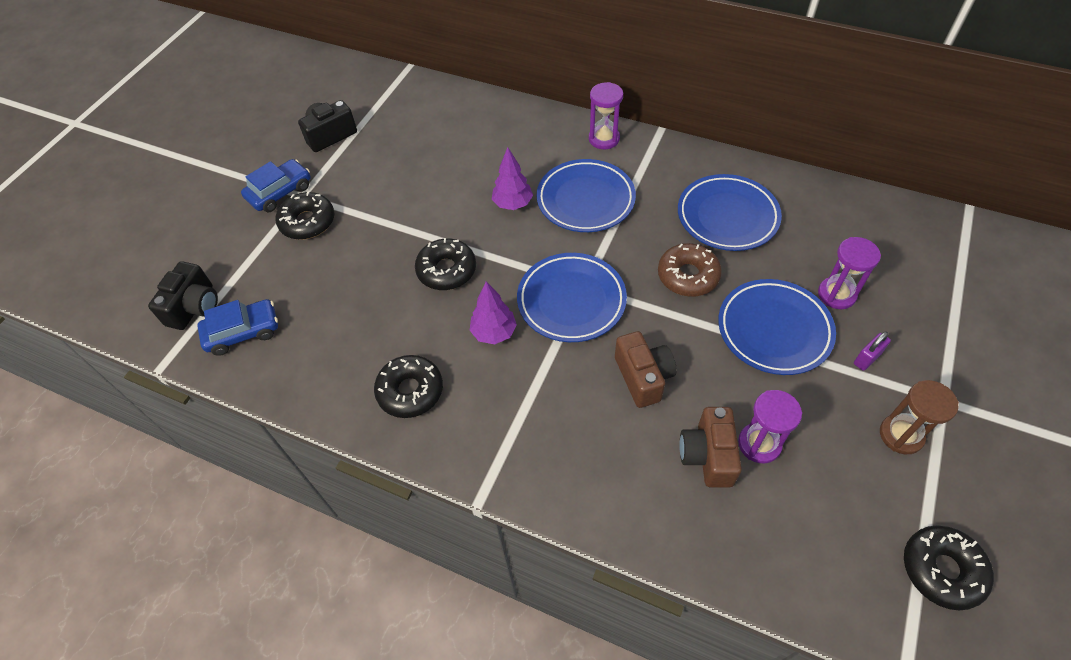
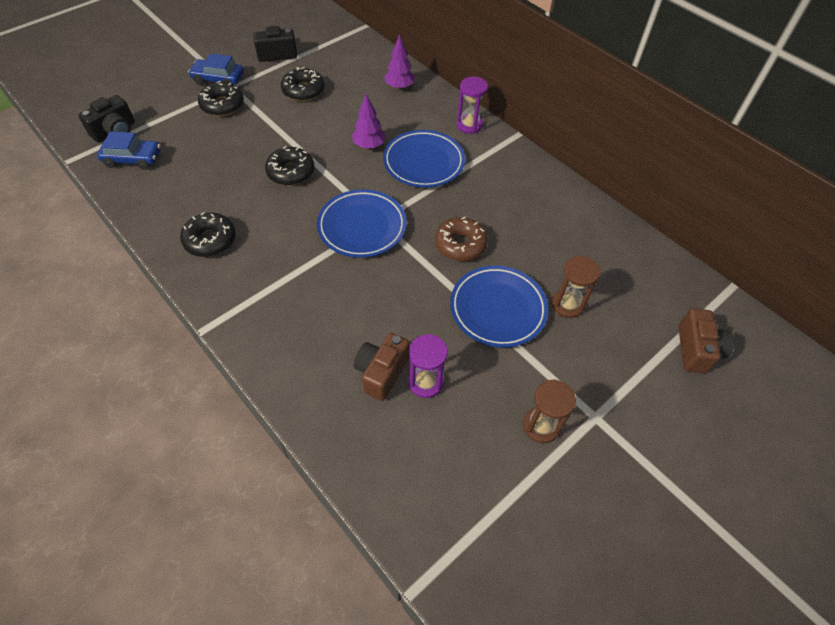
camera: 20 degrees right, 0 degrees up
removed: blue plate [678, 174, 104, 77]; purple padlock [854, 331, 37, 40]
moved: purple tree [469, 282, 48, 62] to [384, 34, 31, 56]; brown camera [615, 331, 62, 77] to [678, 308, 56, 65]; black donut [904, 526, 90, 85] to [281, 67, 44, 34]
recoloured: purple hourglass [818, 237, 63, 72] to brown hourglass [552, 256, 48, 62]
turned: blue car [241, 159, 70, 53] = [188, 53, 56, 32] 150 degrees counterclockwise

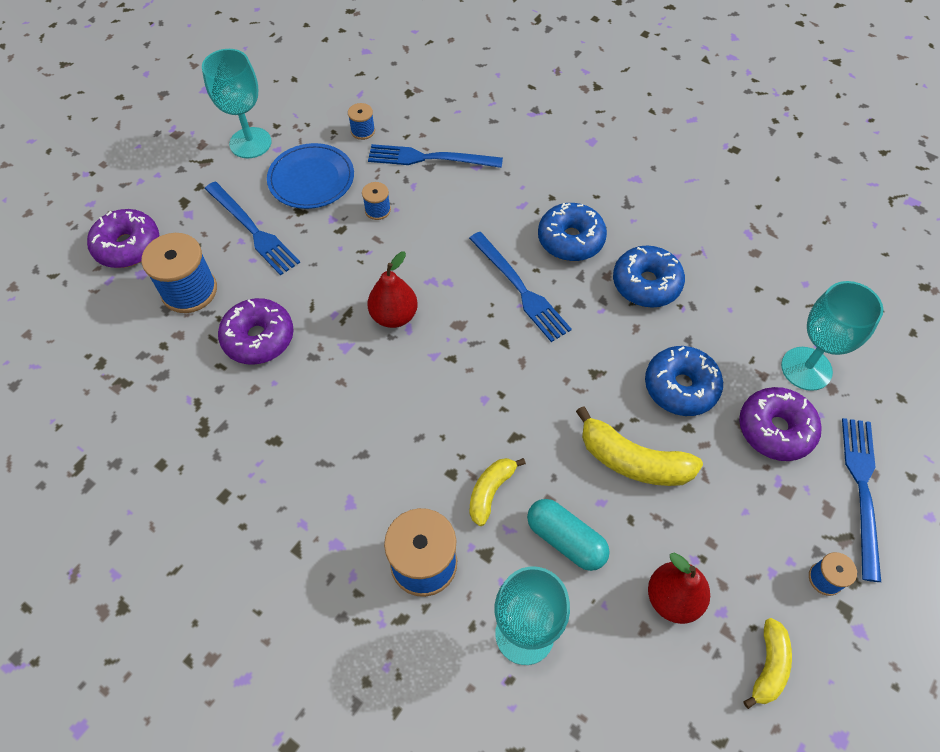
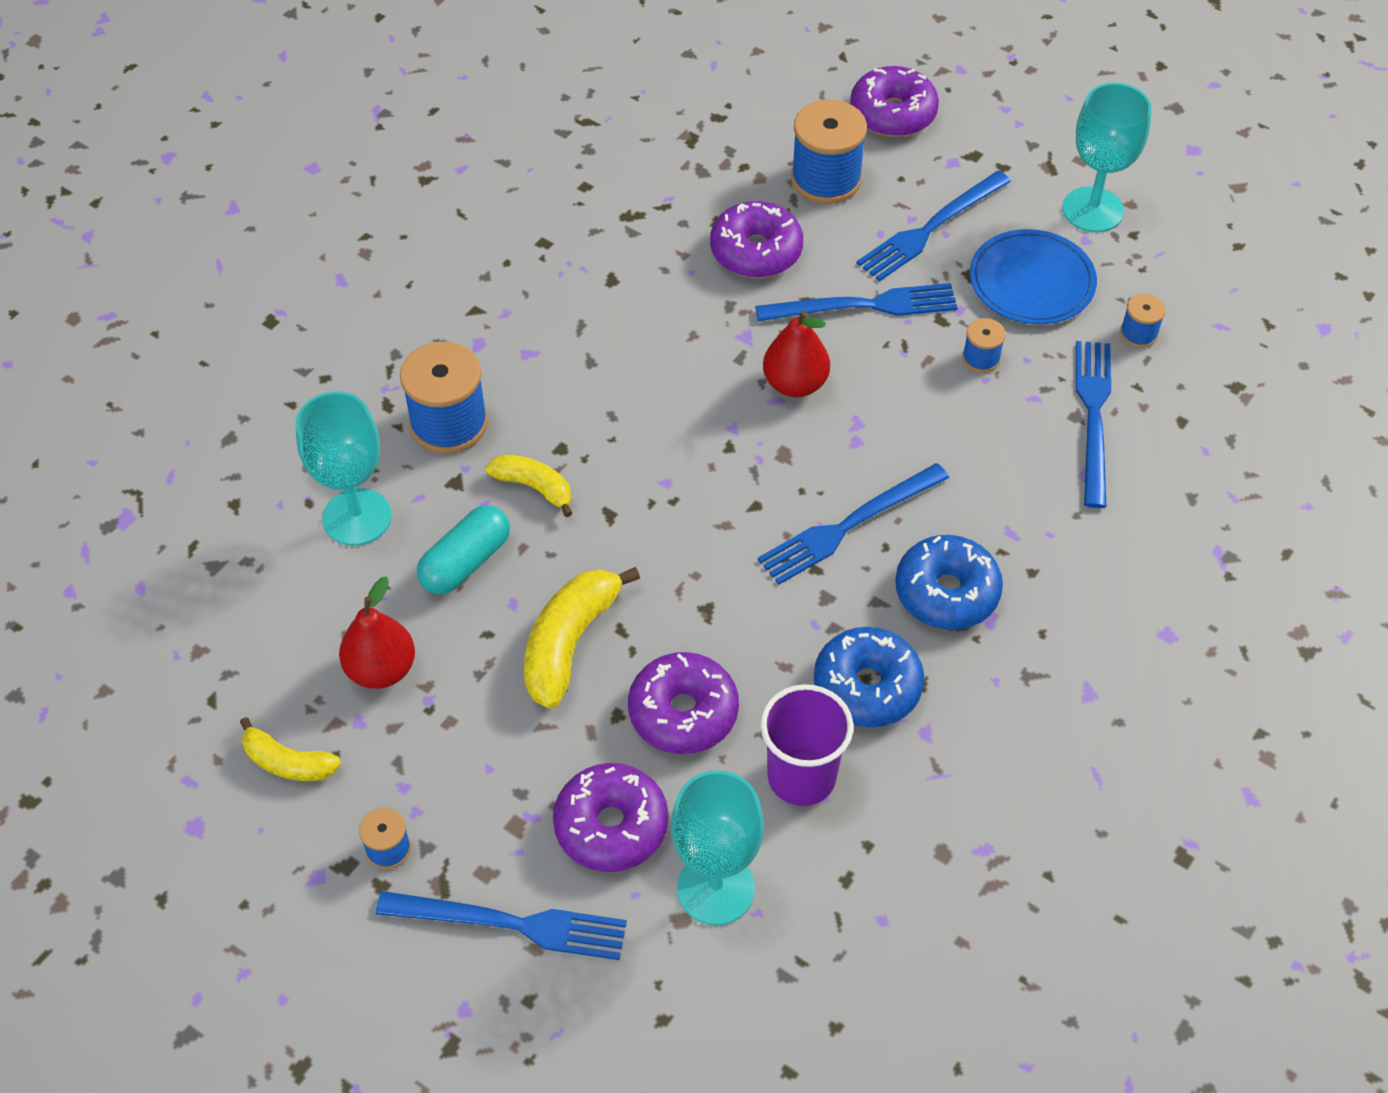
camera: 90 degrees right, 5 degrees down
added: blue fork [755, 283, 203, 38]; purple cup [760, 684, 93, 122]
recoloured: blue donut [645, 346, 78, 70] to purple donut [628, 652, 111, 102]

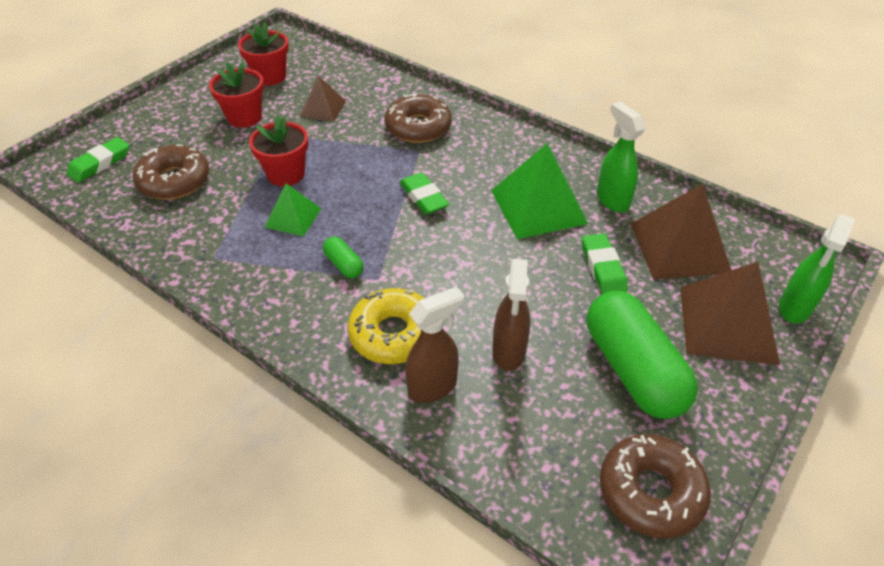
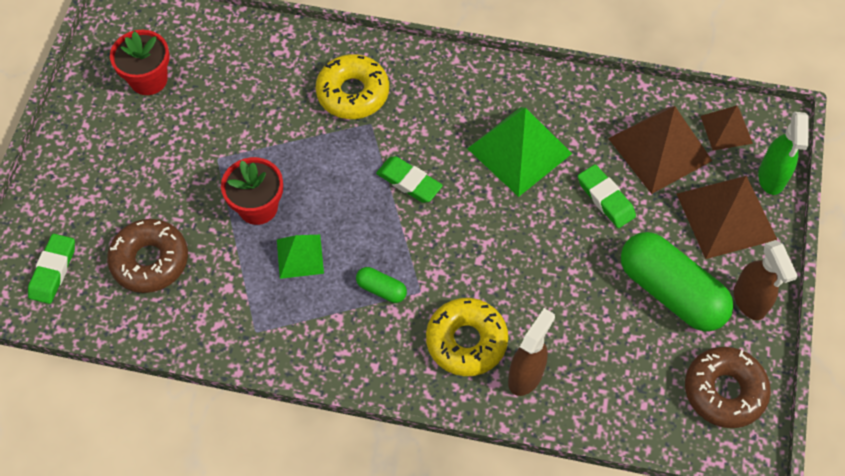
camera: 25 degrees left, 15 degrees up
removed: red flower pot [209, 62, 55, 66]; green spray bottle [597, 102, 48, 110]
moved: brown pyramid [300, 75, 46, 47] to [701, 106, 52, 44]; brown spray bottle [493, 259, 37, 112] to [734, 240, 64, 80]
recoloured: brown donut [384, 94, 68, 49] to yellow donut [315, 54, 74, 65]

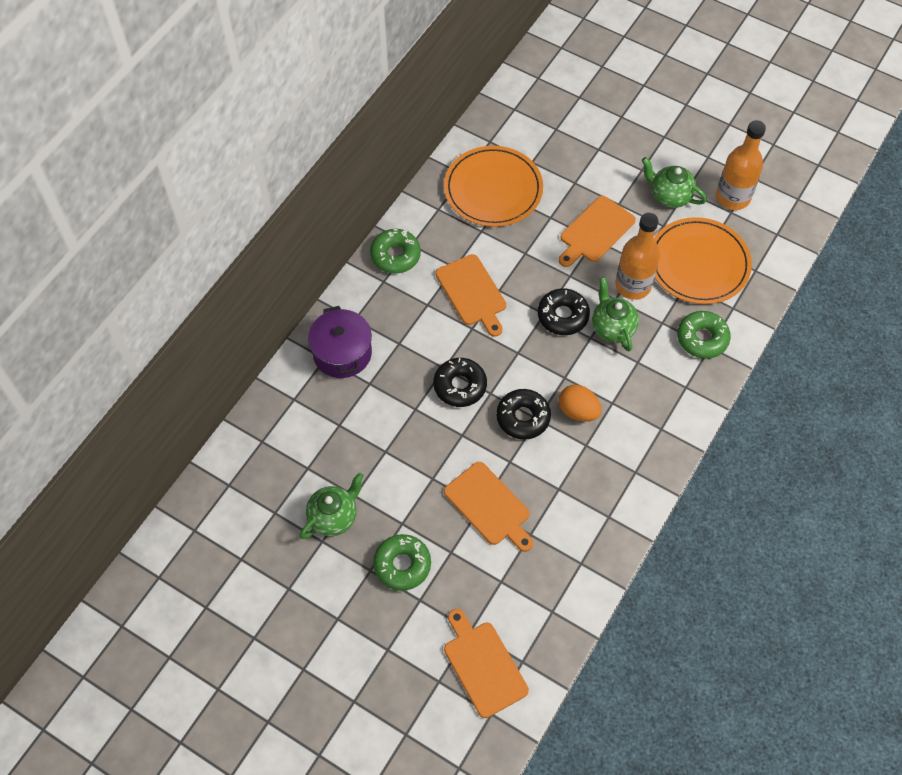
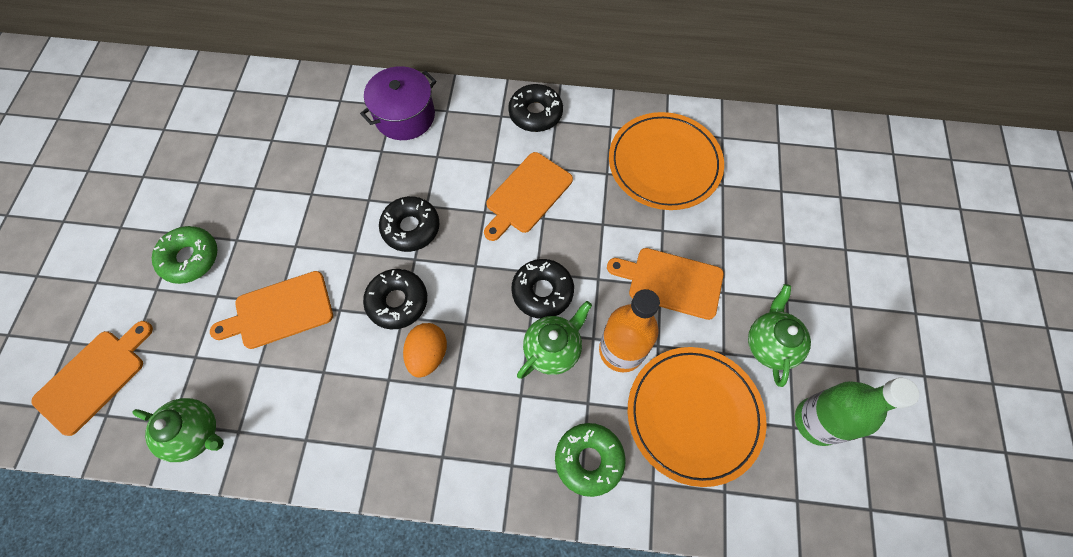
camera: 65 degrees right, 5 degrees up
moved: green teapot [300, 473, 64, 66] to [132, 398, 92, 64]
recoloured: green donut [370, 229, 51, 45] to black donut [508, 84, 55, 48]; orange bottle [716, 120, 50, 90] to green bottle [795, 377, 124, 69]
turned: orange cutting board [444, 462, 89, 90] = [210, 271, 123, 78] 45 degrees clockwise

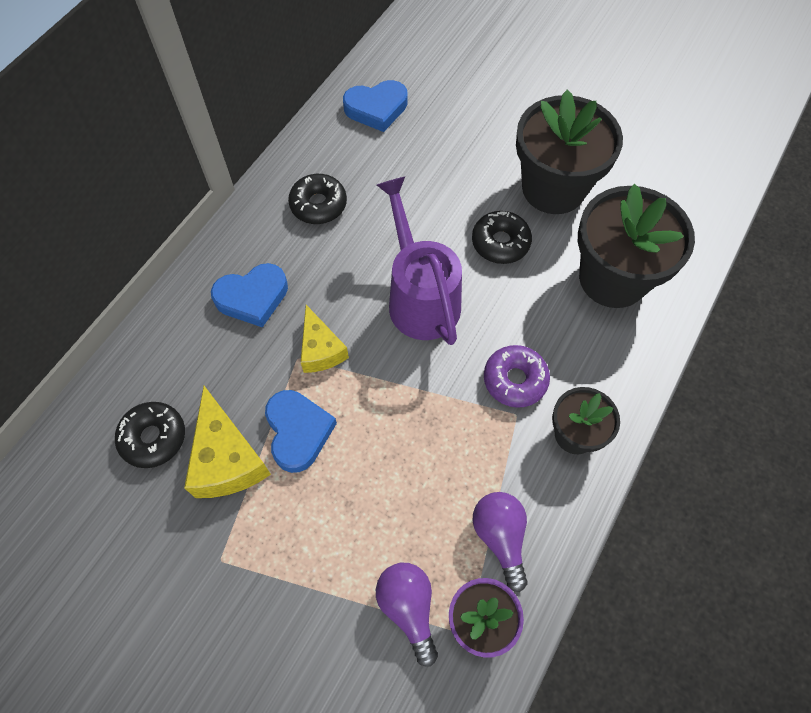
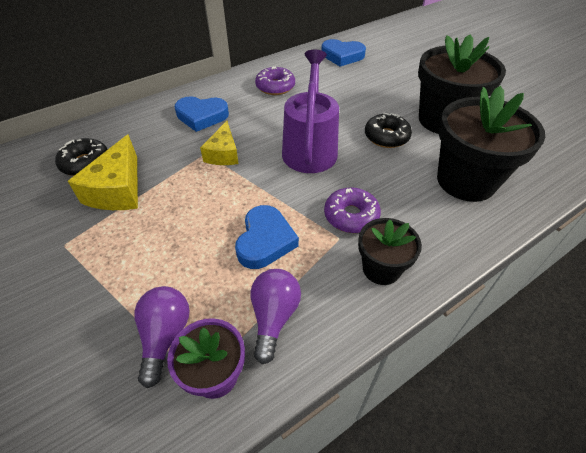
camera: 25 degrees right, 15 degrees down
moved: blue heart [265, 390, 72, 83] to [235, 205, 64, 64]
recoloured: black donut [288, 174, 59, 50] to purple donut [255, 66, 40, 29]

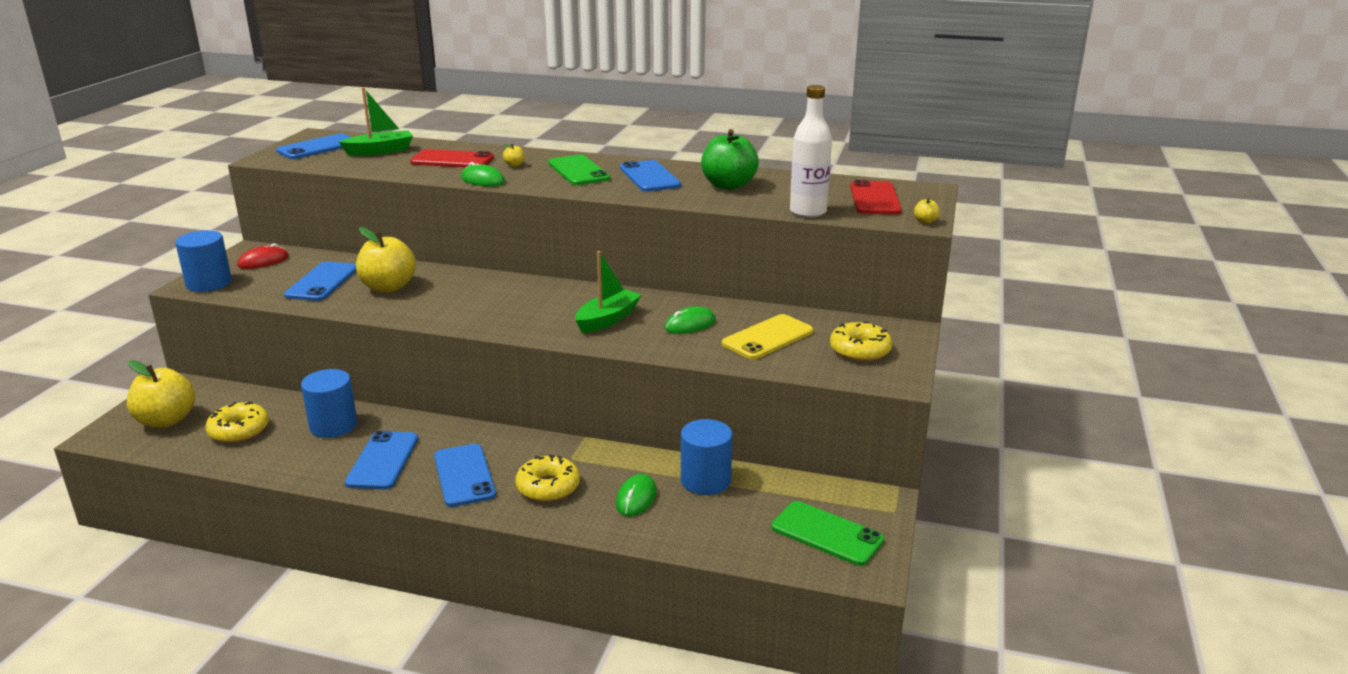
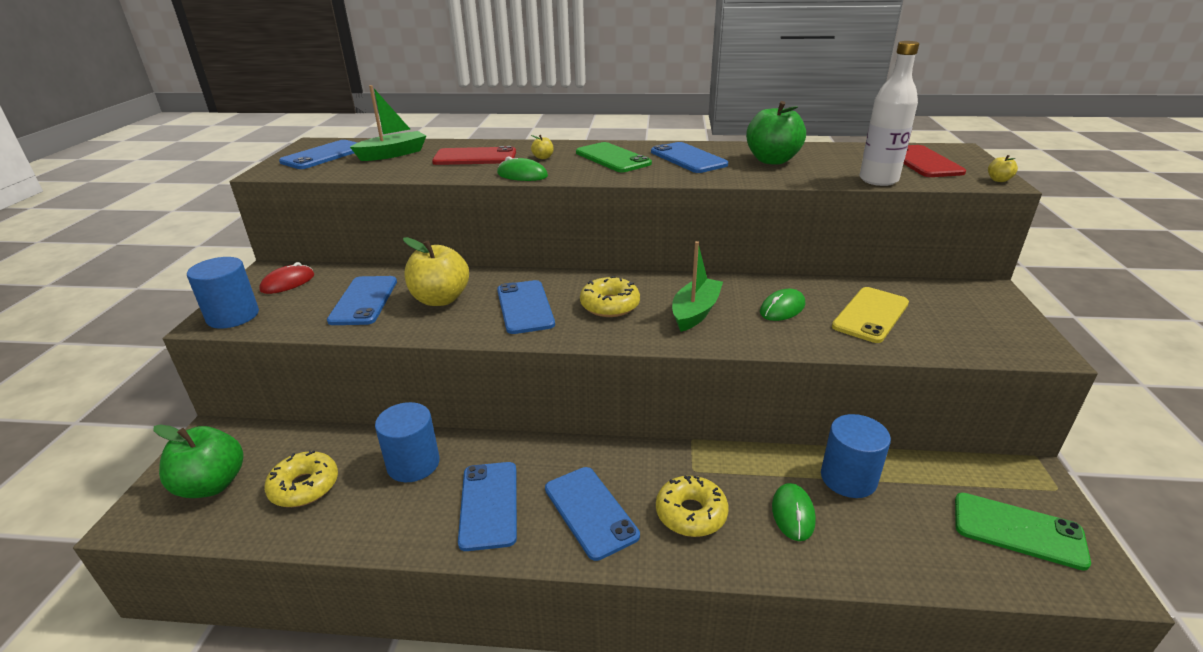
camera: 10 degrees left, 5 degrees up
added: blue phone [497, 280, 58, 54]
moved: yellow donut [830, 322, 62, 40] to [580, 276, 60, 41]
recoloured: yellow apple [127, 360, 68, 68] to green apple [154, 424, 90, 74]

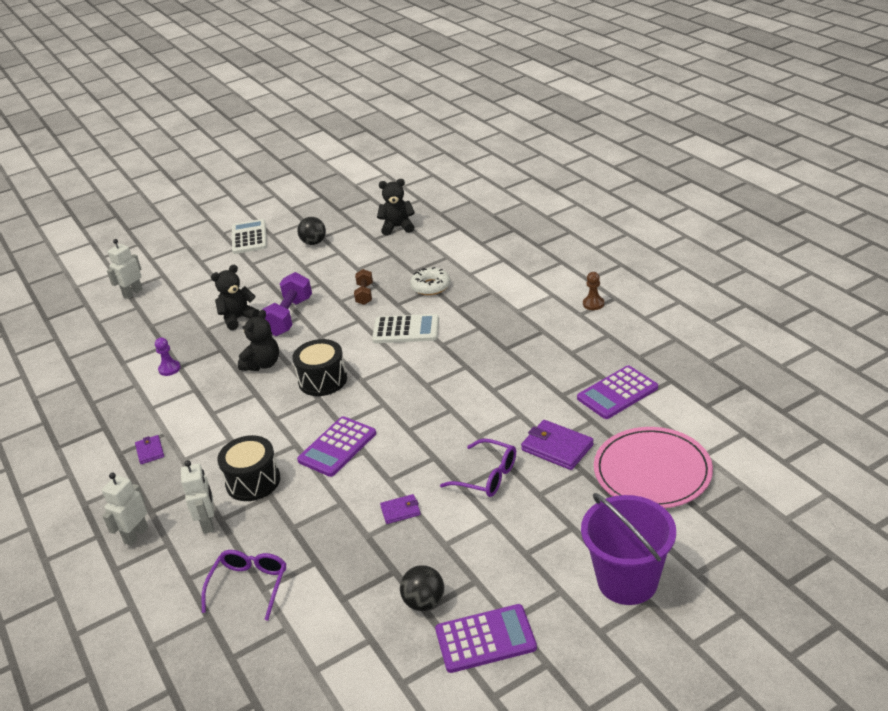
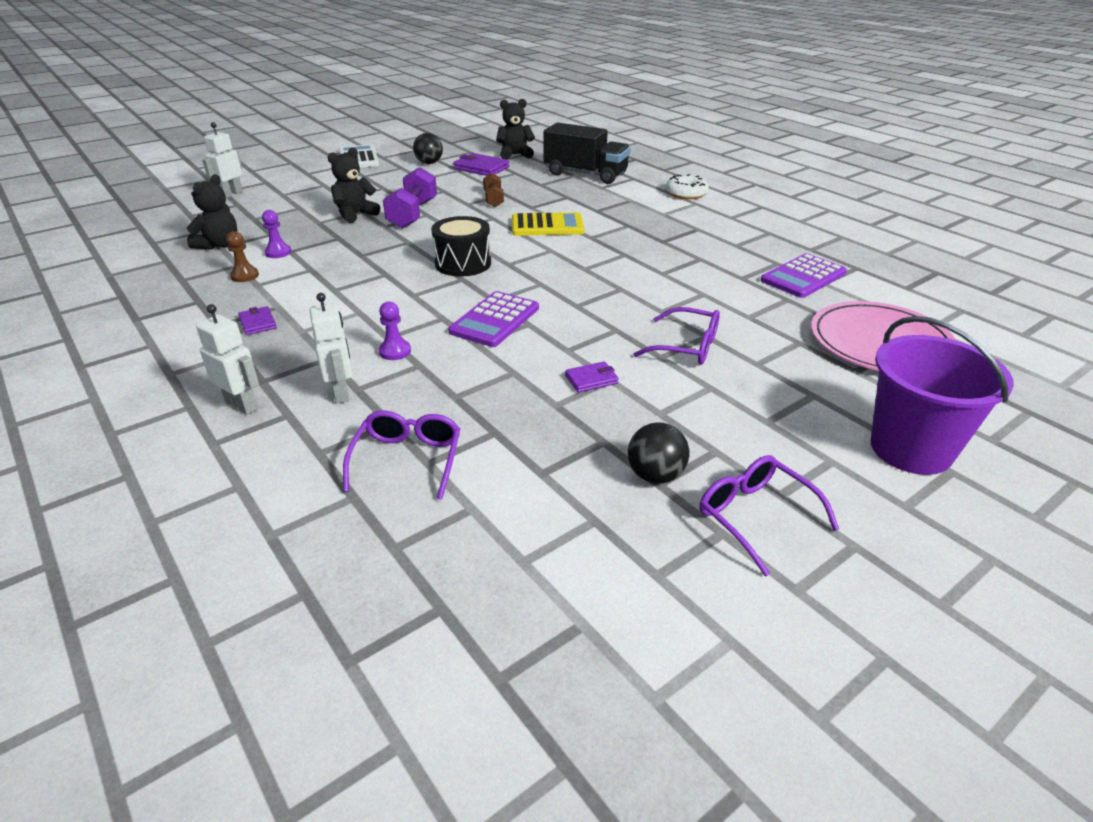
camera: 10 degrees left, 0 degrees up
added: black truck [544, 122, 86, 62]
moved: black teddy bear [238, 310, 41, 61] to [187, 174, 50, 76]; white donut [410, 267, 40, 28] to [666, 174, 43, 25]; purple wallet [521, 420, 73, 50] to [453, 153, 57, 23]; brown pawn [583, 272, 21, 38] to [226, 231, 33, 51]
replaced: black drum [217, 435, 63, 66] to purple pawn [379, 301, 32, 59]; purple calculator [435, 604, 102, 69] to purple glasses [699, 455, 140, 122]
recoloured: white calculator [372, 314, 67, 29] to yellow calculator [512, 212, 72, 24]
turned: white robot [102, 472, 46, 74] = [196, 304, 63, 111] 105 degrees clockwise

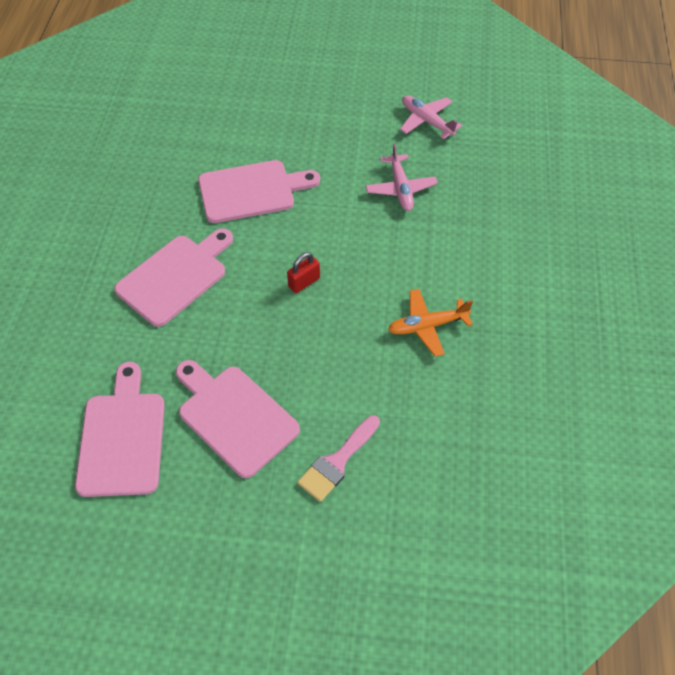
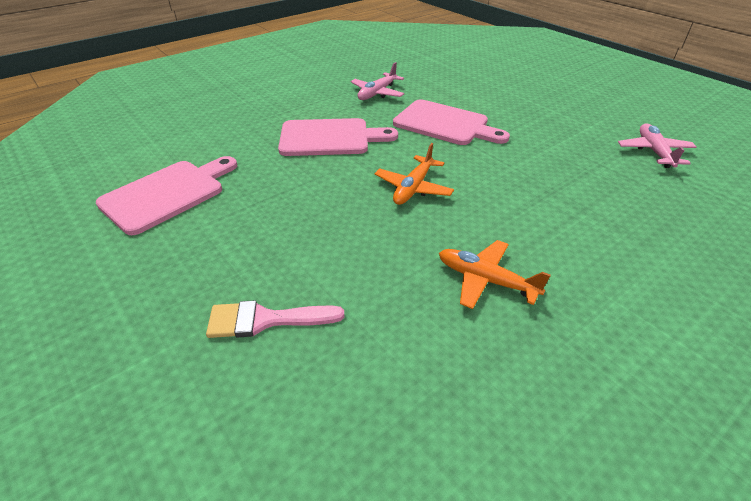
camera: 45 degrees right, 15 degrees down
removed: pink cutting board [176, 360, 124, 118]
moved: pink plane [365, 143, 73, 68] to [351, 62, 53, 38]
replaced: red padlock [287, 252, 33, 41] to orange plane [375, 143, 79, 62]

